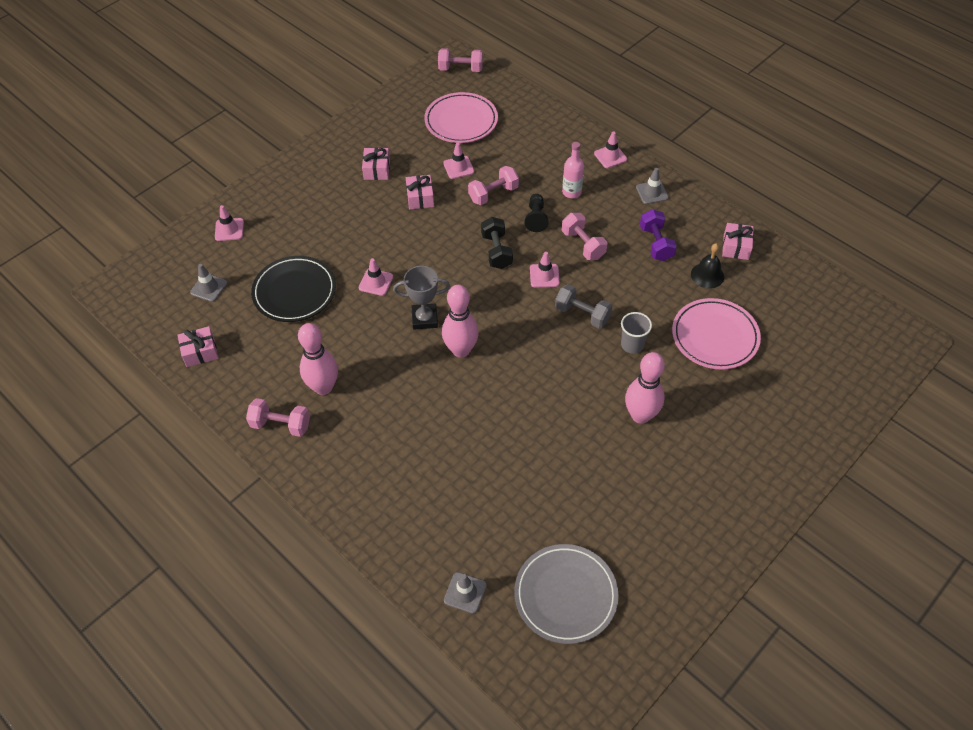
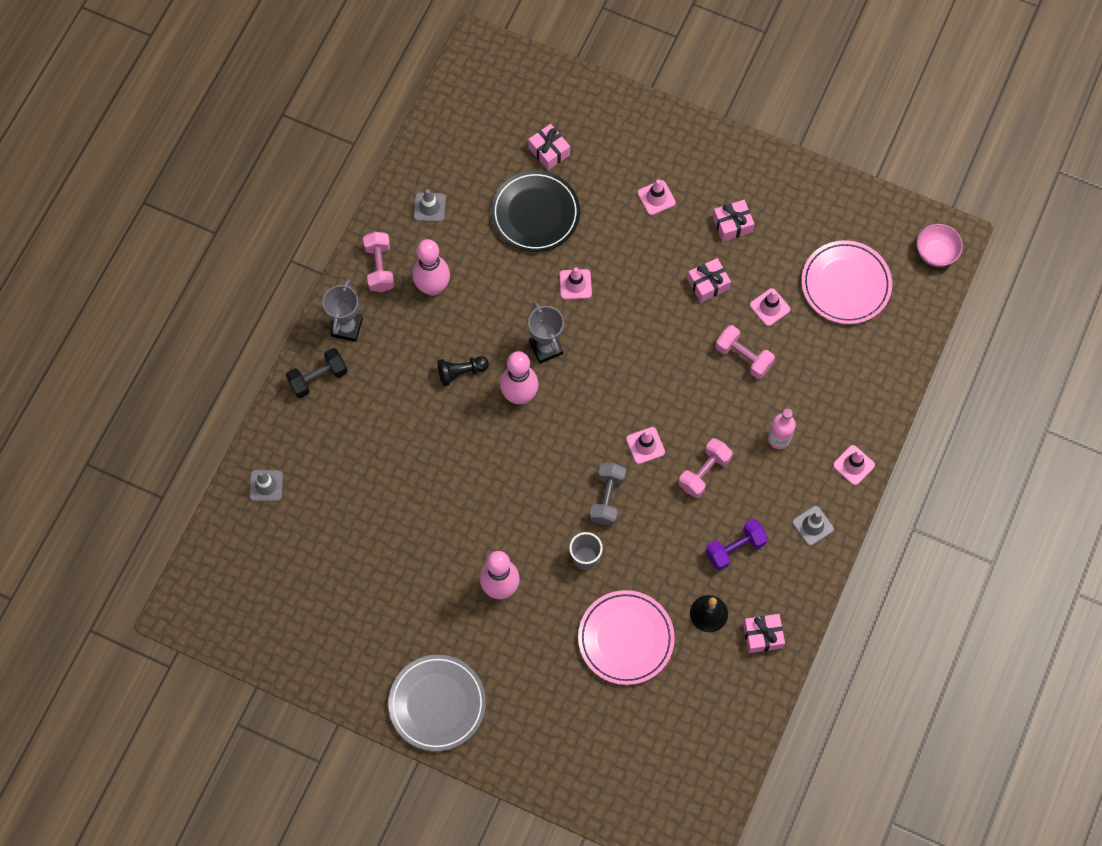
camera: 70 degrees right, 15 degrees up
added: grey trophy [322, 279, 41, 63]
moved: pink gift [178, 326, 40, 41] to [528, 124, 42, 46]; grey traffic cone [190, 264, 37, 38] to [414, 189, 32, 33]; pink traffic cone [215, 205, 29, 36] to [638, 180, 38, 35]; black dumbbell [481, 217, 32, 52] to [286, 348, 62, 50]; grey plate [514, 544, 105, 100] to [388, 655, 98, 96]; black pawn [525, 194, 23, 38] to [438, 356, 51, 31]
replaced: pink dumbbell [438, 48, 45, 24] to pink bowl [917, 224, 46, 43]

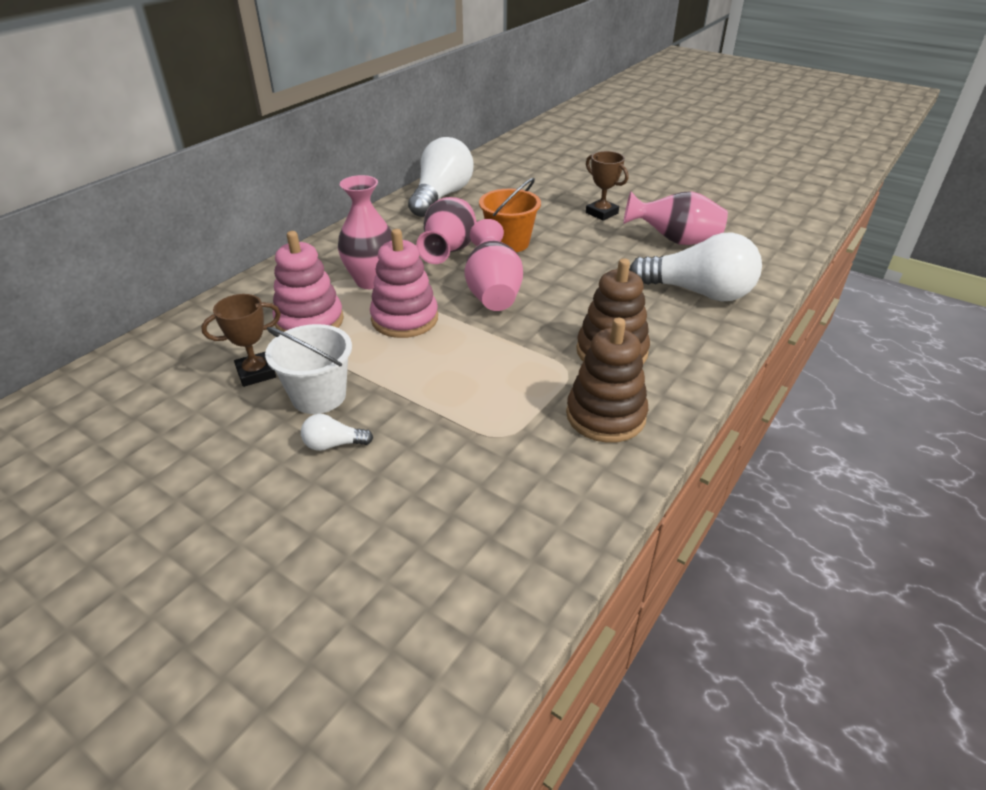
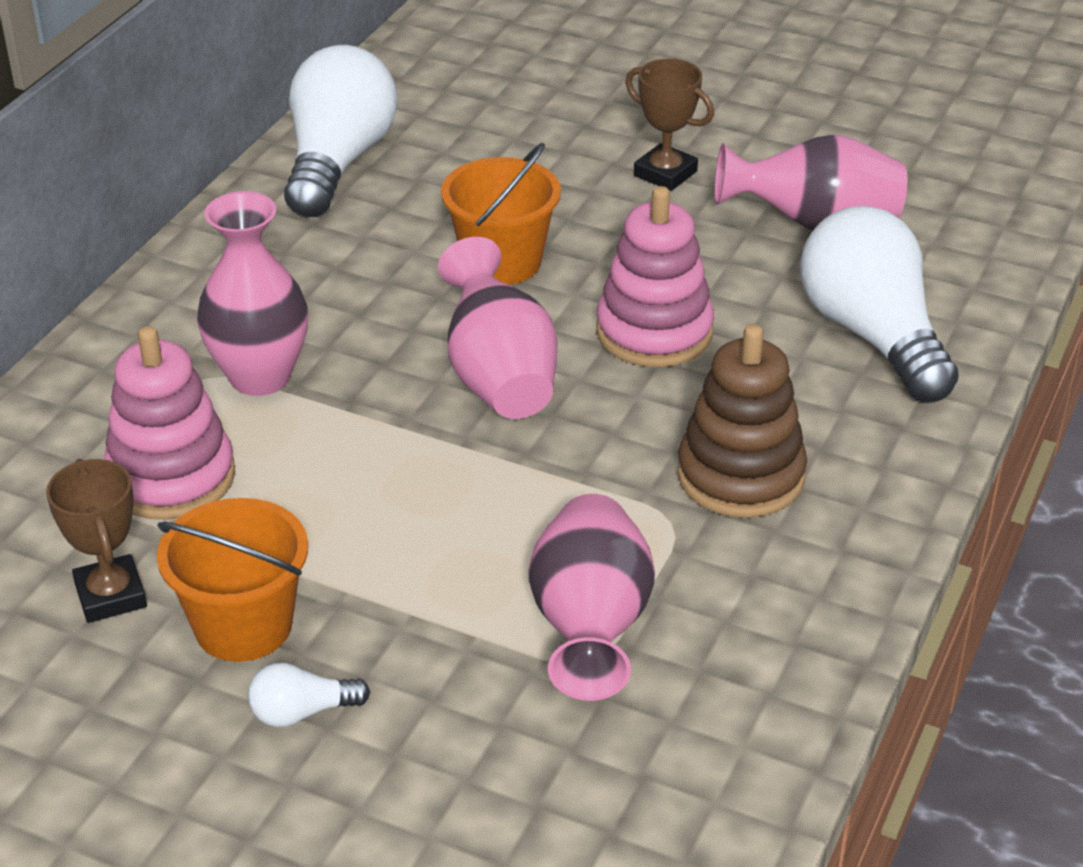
camera: 10 degrees left, 0 degrees up
removed: brown stacking toy [566, 318, 82, 125]
moved: pink stacking toy [370, 229, 68, 109] to [596, 186, 118, 181]; pink vase [416, 197, 61, 67] to [529, 494, 126, 207]
recoloured: white bucket [265, 324, 87, 90] to orange bucket [157, 498, 151, 164]
turned: brown trophy [201, 294, 80, 93] = [46, 459, 101, 164] 75 degrees counterclockwise; white light bulb [629, 233, 133, 69] = [800, 206, 159, 196] 120 degrees counterclockwise

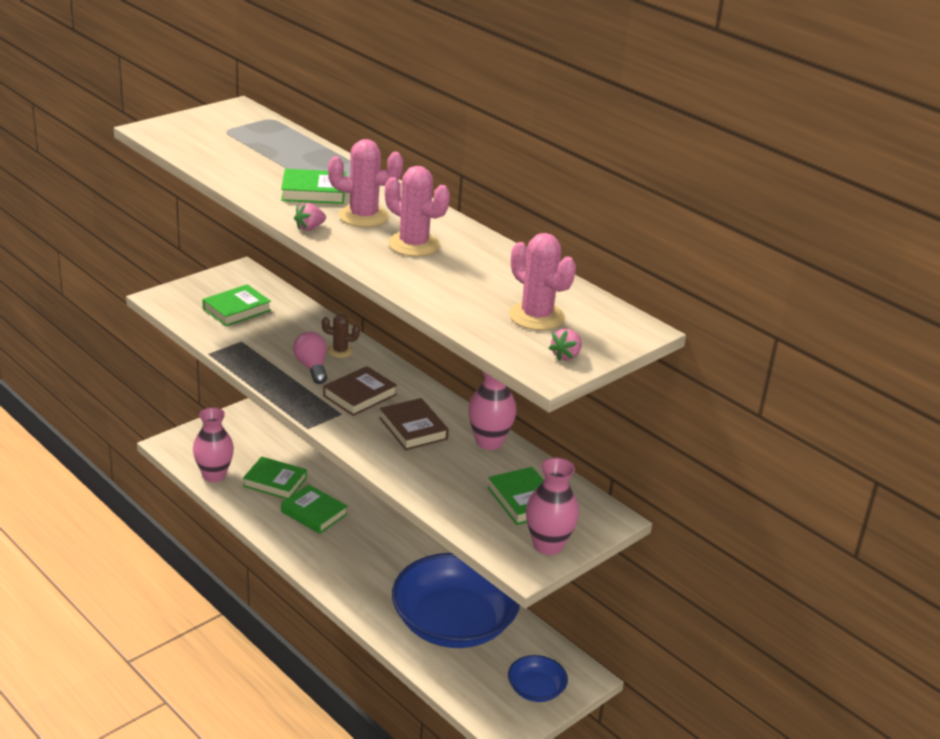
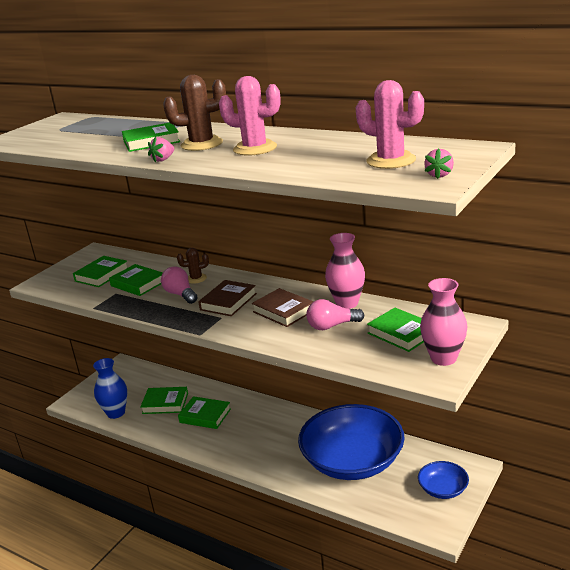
camera: 10 degrees left, 5 degrees down
added: green book [109, 264, 54, 32]; pink light bulb [306, 299, 59, 31]
recoloured: pink vase [193, 407, 41, 75] to blue vase [93, 358, 34, 61]; pink cactus [328, 139, 75, 88] to brown cactus [163, 75, 63, 76]

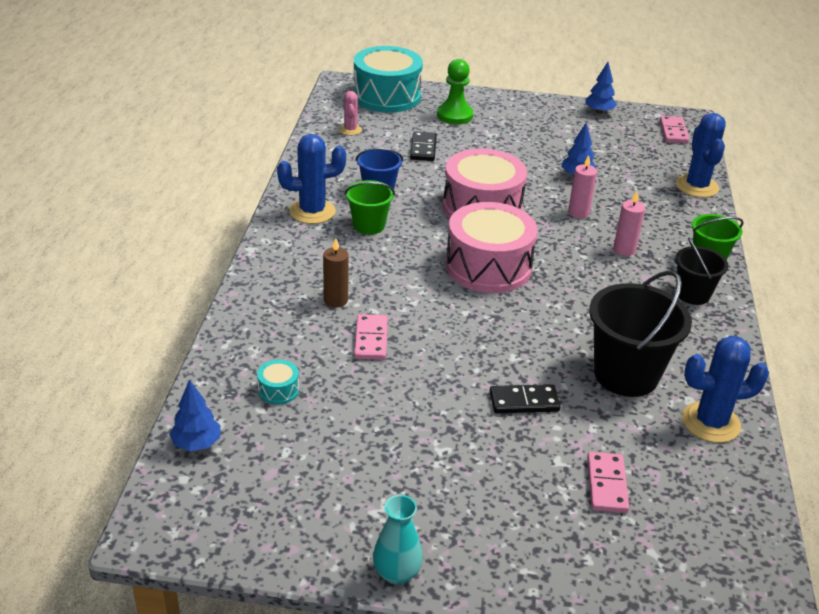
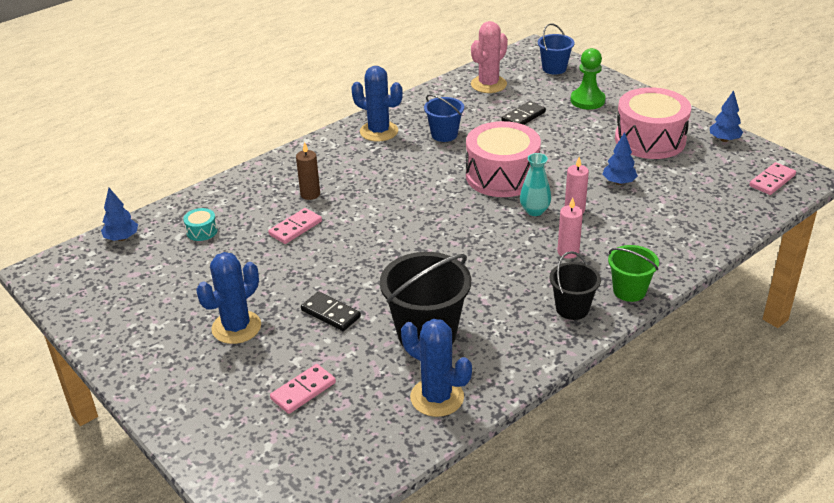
camera: 45 degrees right, 0 degrees up
removed: green bucket [345, 180, 50, 55]
moved: turquoise vase [373, 495, 50, 89] to [520, 153, 31, 63]; pink drum [446, 202, 91, 91] to [615, 87, 76, 72]; blue cactus [676, 113, 50, 85] to [196, 252, 65, 92]
replaced: turquoise drum [353, 46, 70, 67] to blue bucket [538, 23, 36, 52]
resized: pink cactus [339, 91, 23, 44] = [471, 21, 37, 72] x1.80

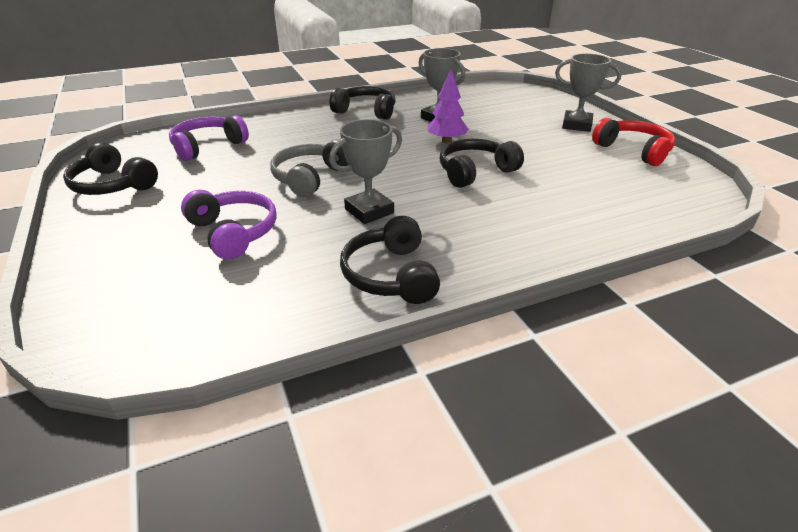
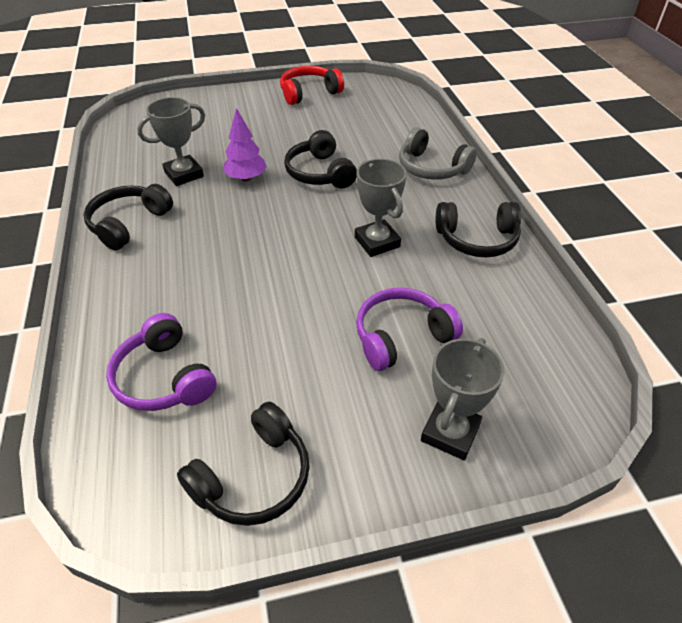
camera: 80 degrees left, 10 degrees up
moved: grey headphones [270, 139, 79, 58] to [399, 127, 78, 53]; grey trophy [555, 53, 66, 79] to [421, 338, 83, 122]

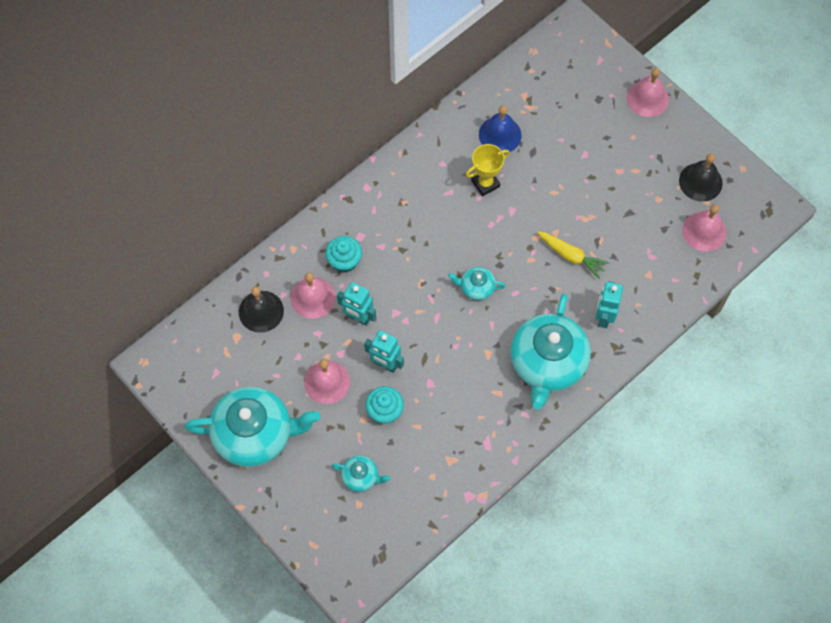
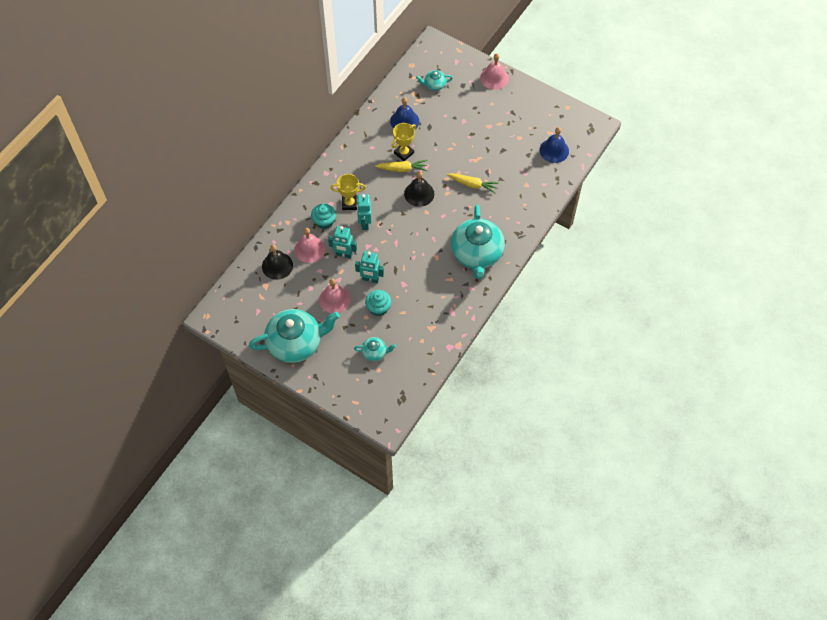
camera: 15 degrees left, 5 degrees down
added: yellow trophy [330, 174, 36, 36]; yellow carrot [375, 160, 53, 12]
moved: turquoise teapot [448, 267, 58, 33] to [416, 70, 37, 21]; turquoise robot [596, 281, 27, 47] to [357, 194, 15, 36]; black bell [679, 153, 44, 49] to [404, 171, 30, 36]
recoloured: pink bell [682, 204, 44, 47] to blue bell [540, 127, 29, 36]

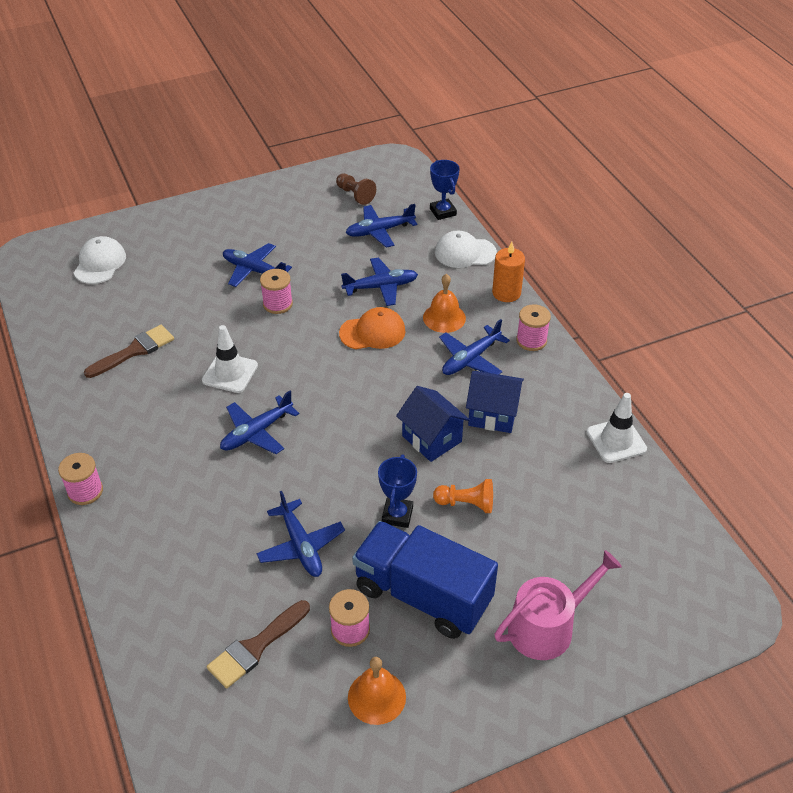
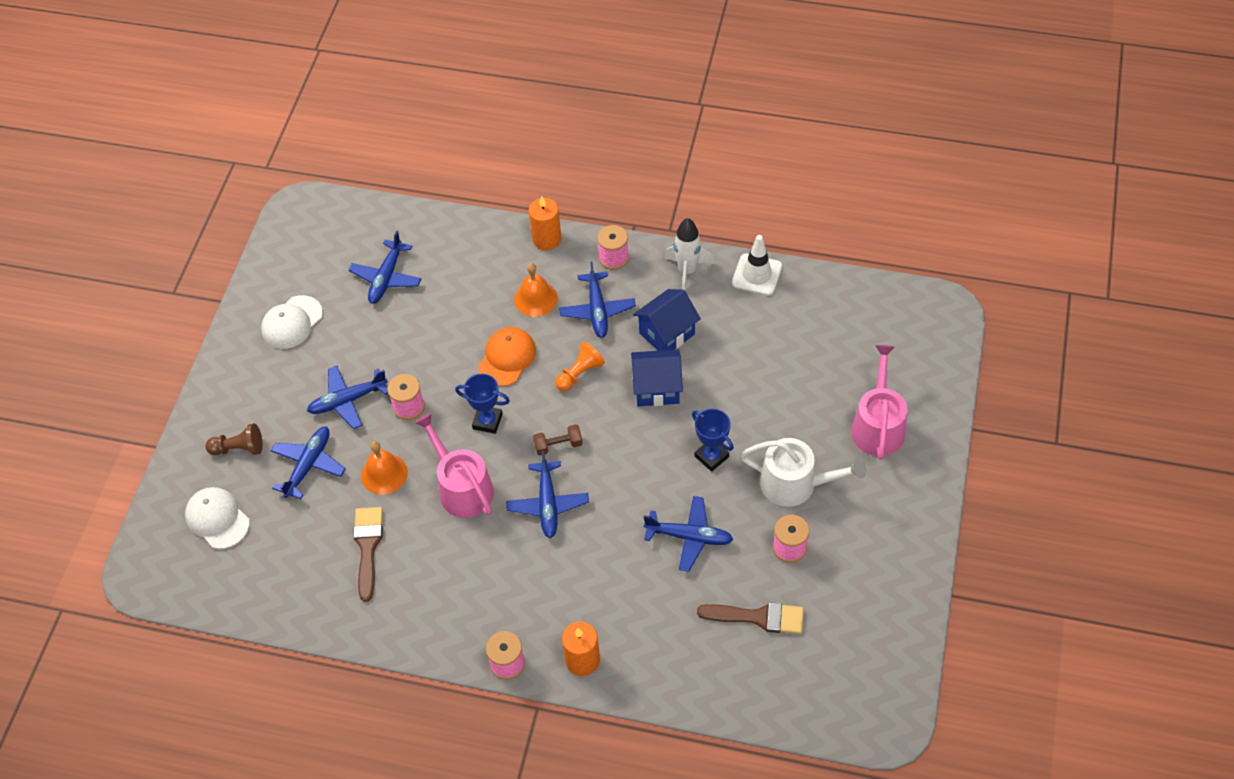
camera: 50 degrees left, 10 degrees up
added: brown dumbbell [533, 424, 50, 31]; orange candle [562, 622, 38, 54]; white rocket [665, 218, 49, 73]
moved: brown pawn [336, 173, 40, 32] to [205, 423, 58, 32]; blue plane [341, 258, 77, 48] to [271, 427, 75, 72]; orange bell [348, 657, 58, 68] to [361, 441, 47, 54]; blue trophy [430, 160, 30, 60] to [455, 373, 55, 61]; orange pawn [433, 479, 60, 34] to [555, 342, 50, 49]; white cap [435, 231, 62, 37] to [261, 295, 62, 54]
replaced: white traffic cone [202, 325, 56, 68] to pink watering can [414, 413, 80, 105]; blue truck [352, 521, 146, 118] to white watering can [740, 438, 126, 69]
turned: brown brush [207, 600, 103, 88] = [697, 602, 107, 32] 75 degrees counterclockwise

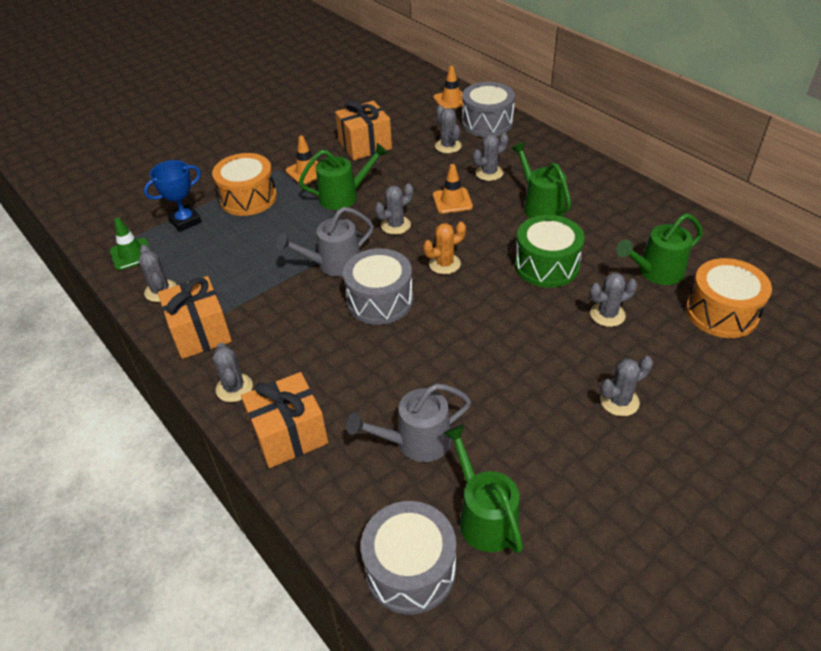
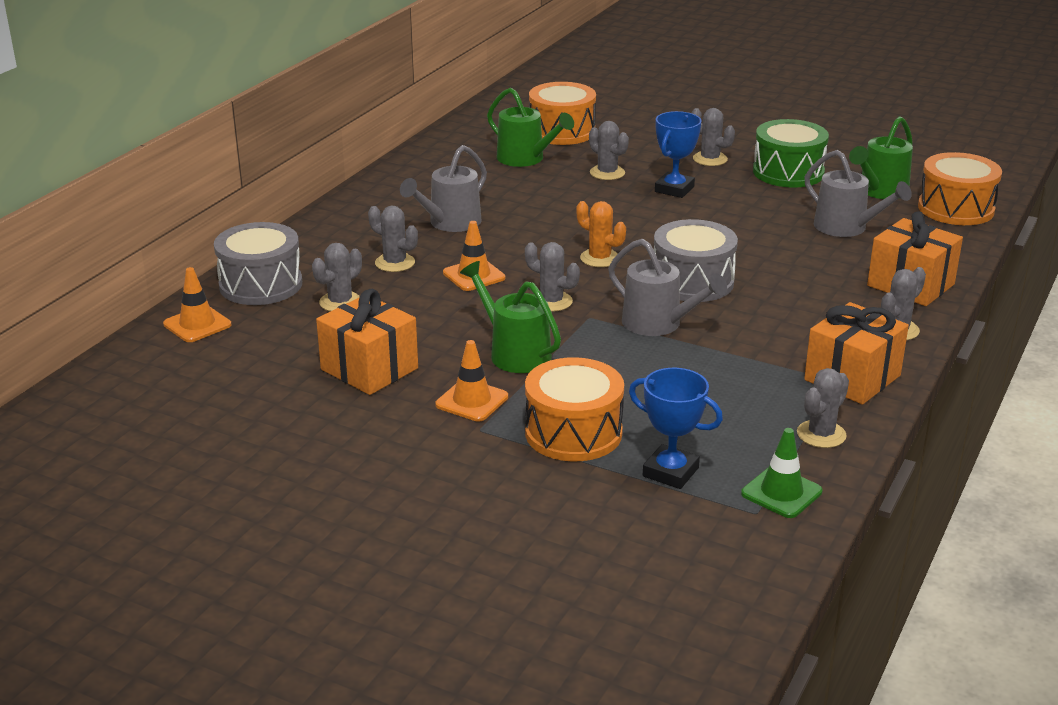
camera: 115 degrees left, 15 degrees down
added: blue trophy [655, 111, 47, 87]
moved: green drum [515, 215, 70, 73] to [753, 119, 76, 69]
recoloured: grey drum [361, 501, 95, 114] to orange drum [918, 152, 84, 73]; green watering can [511, 142, 60, 76] to grey watering can [400, 145, 87, 87]

